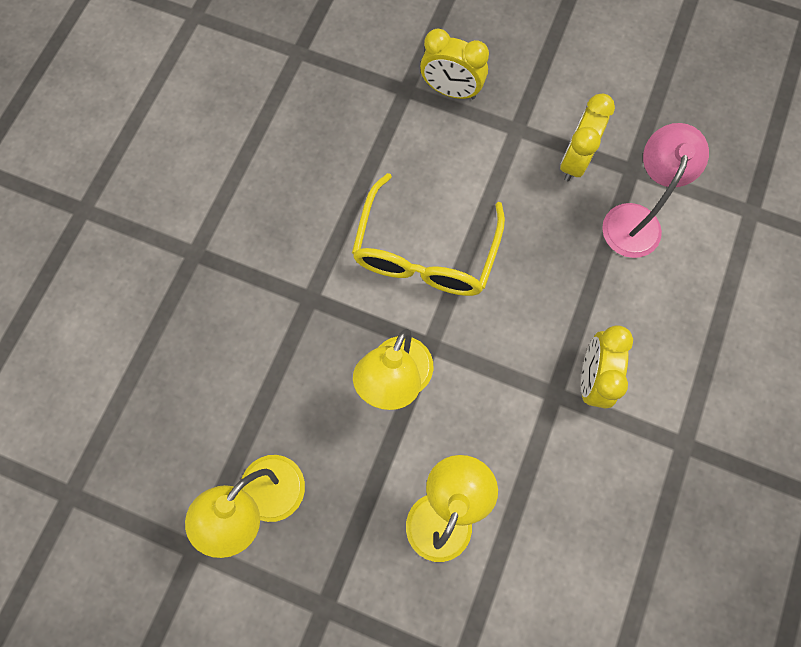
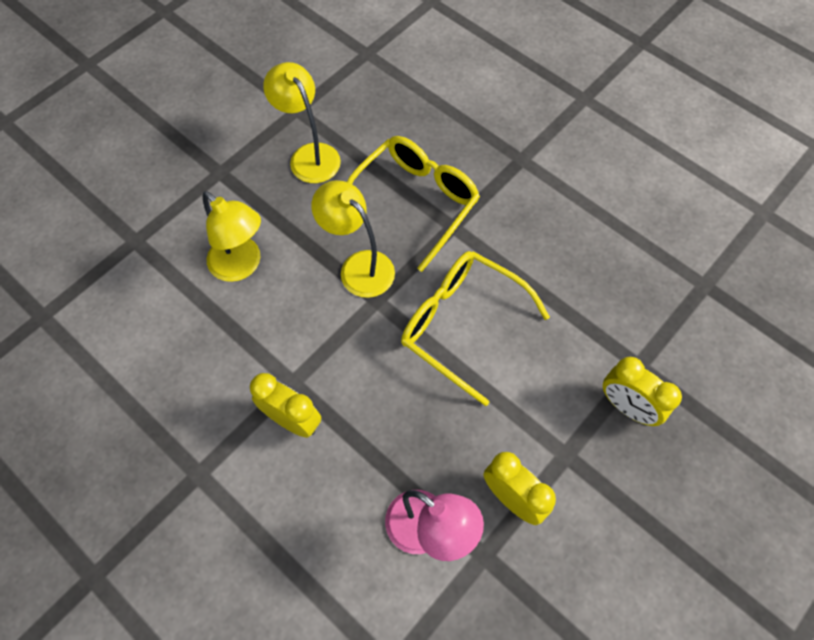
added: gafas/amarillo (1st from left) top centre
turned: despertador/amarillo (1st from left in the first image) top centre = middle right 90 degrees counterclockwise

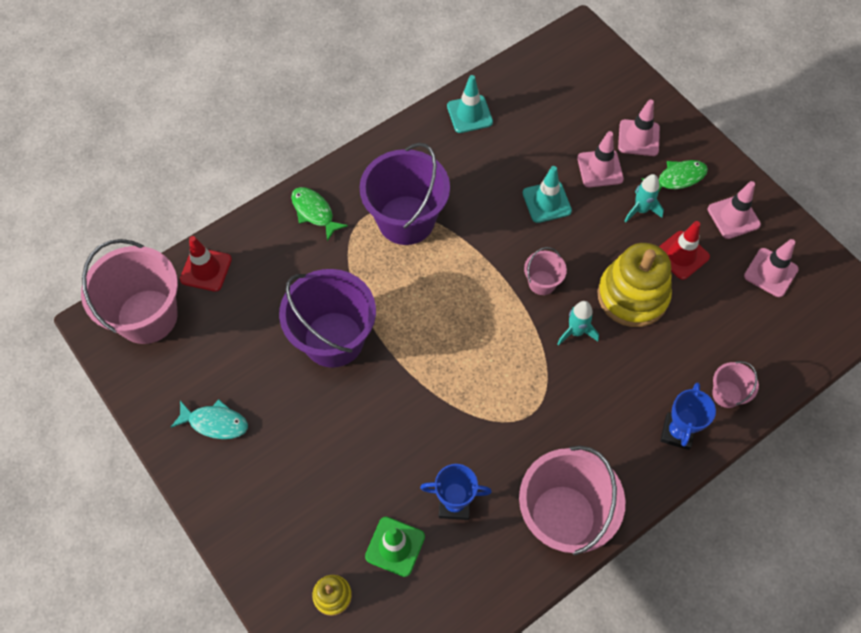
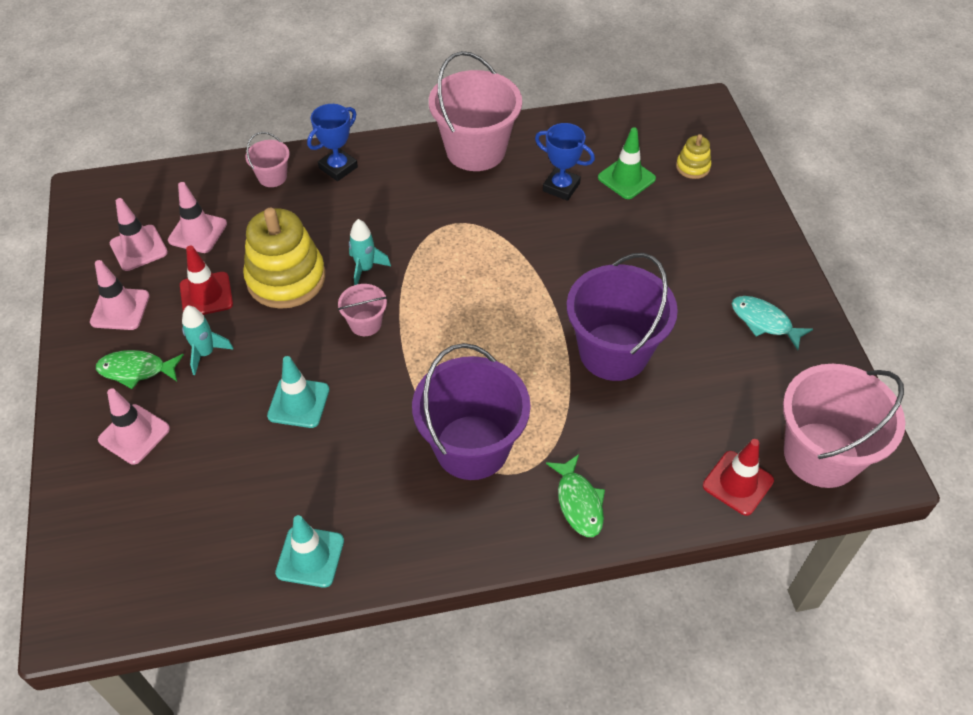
moved: cono de tráfico/rosa (1st from left in the first image) top right to cono de tráfico/rosa (4th from left) top left

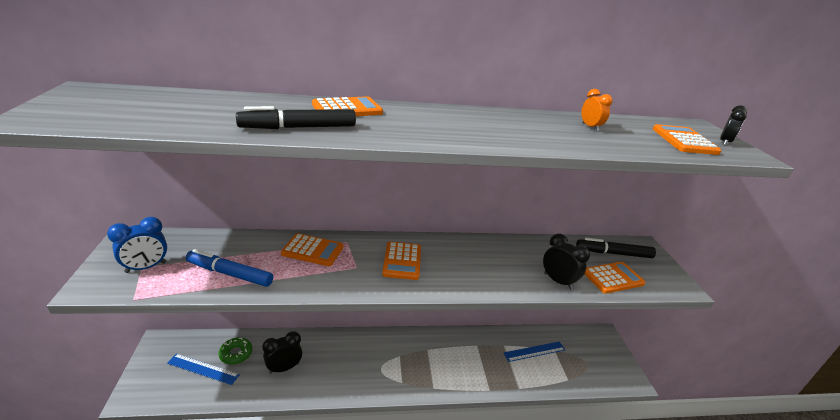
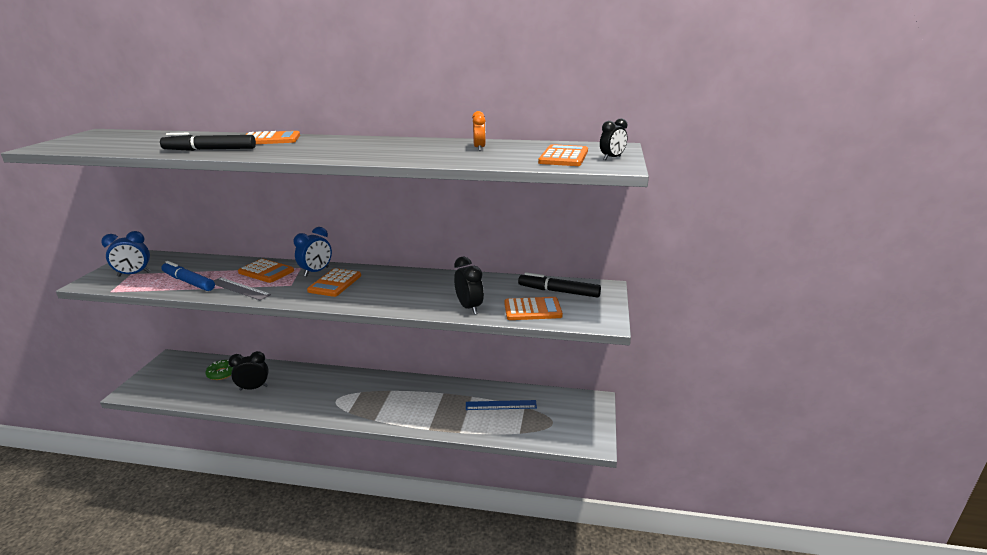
removed: regla/azul (1st from left) bottom left
added: regla/gris middle left; despertador/azul (2nd from left) middle left

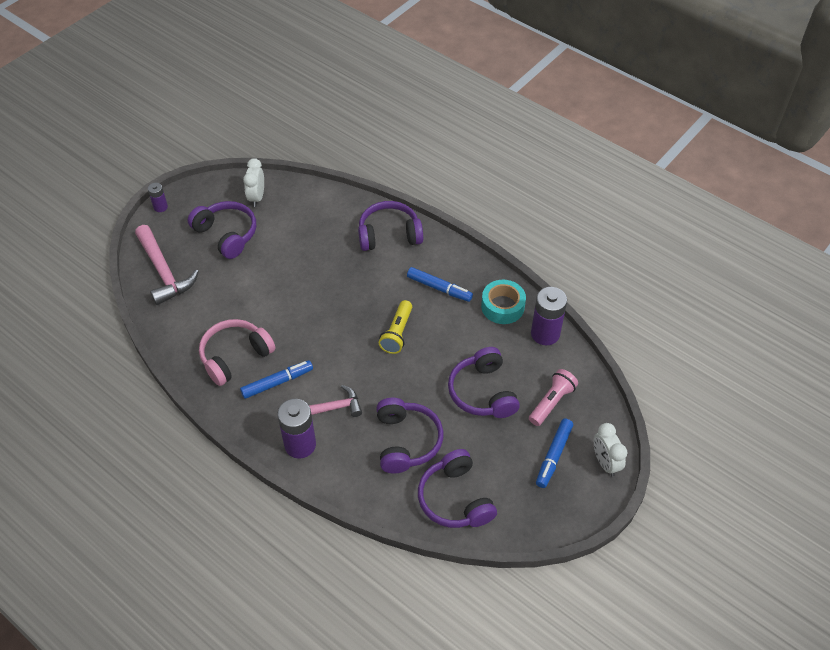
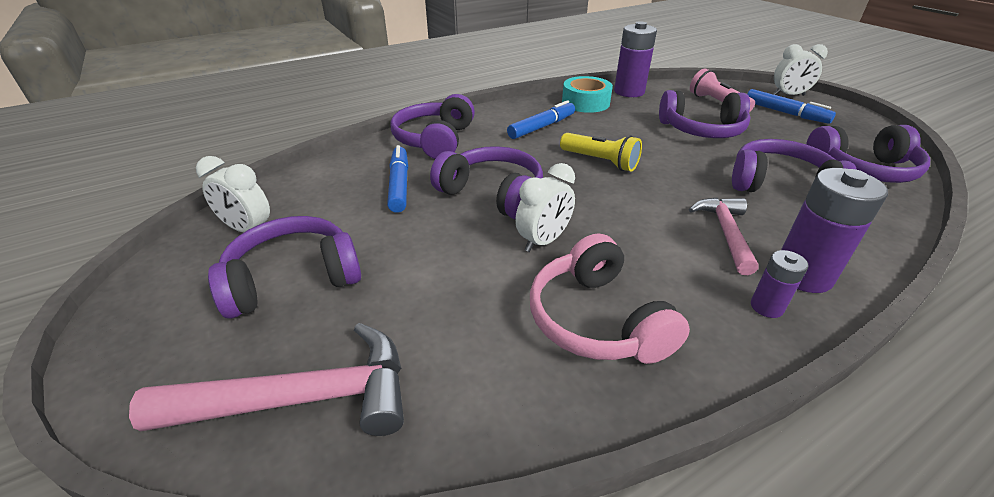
added: auriculares/morado (3rd from left) centre; despertador/blanco (2nd from left) centre
moved: pila/morado (1st from left in the first image) top left to pila/morado (2nd from left) middle right; rotulador/azul (1st from left) middle left to centre

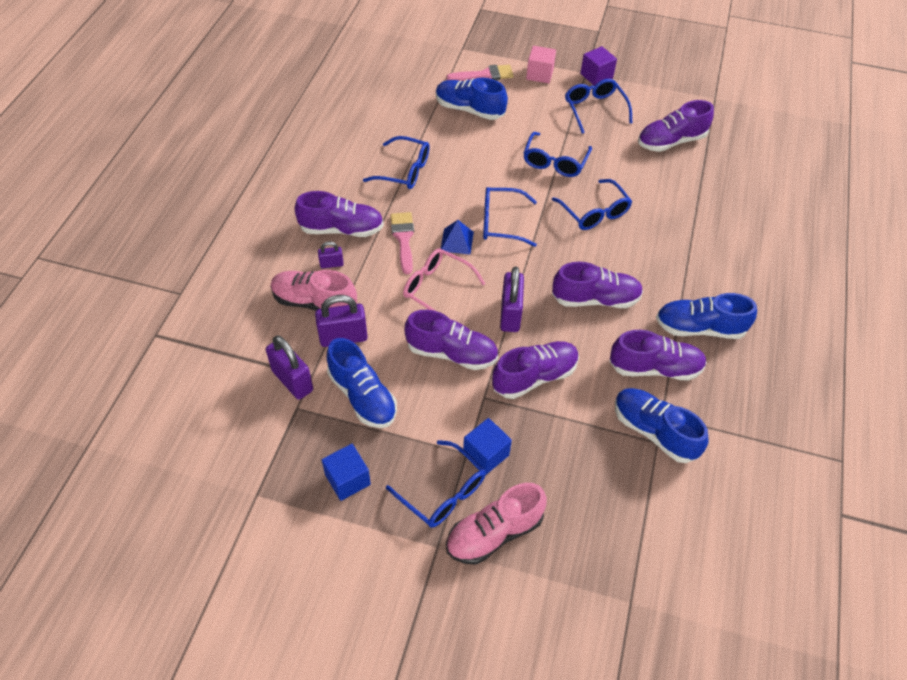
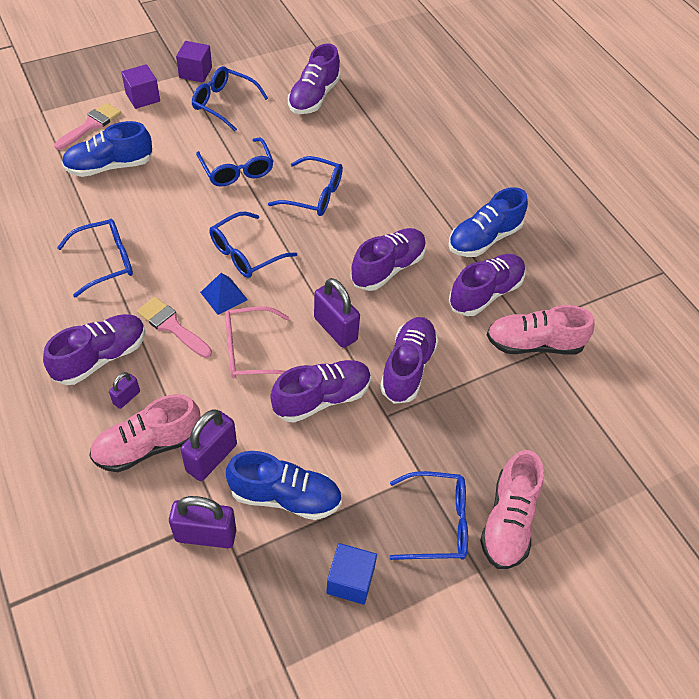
removed: cubo/azul (2nd from left) centre
recoloured: cubo/rosa top centre to cubo/morado (1st from left) top left; zapato/azul (3rd from left) middle right to zapato/rosa (3rd from left) middle right

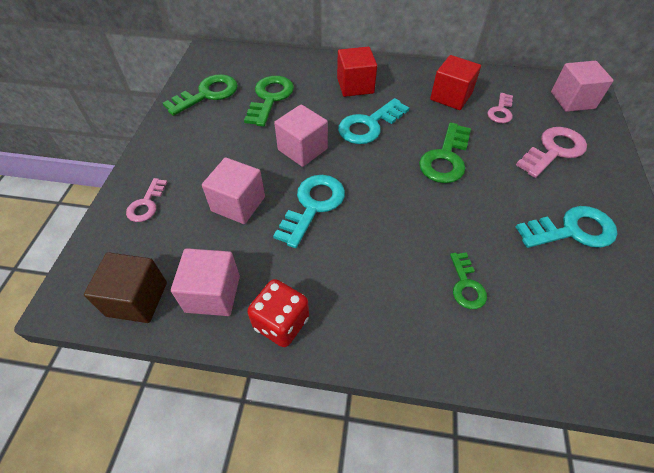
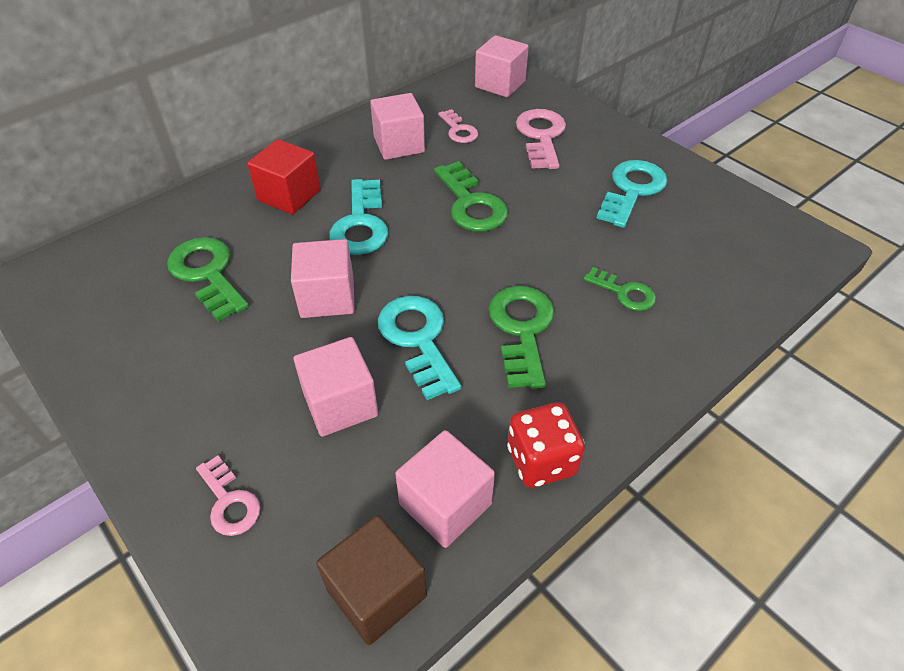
moved: llave/verde (1st from left in the first image) top left to llave/verde (3rd from left) centre
recoloured: cubo/rojo (2nd from left) top right to cubo/rosa (3rd from left) top centre

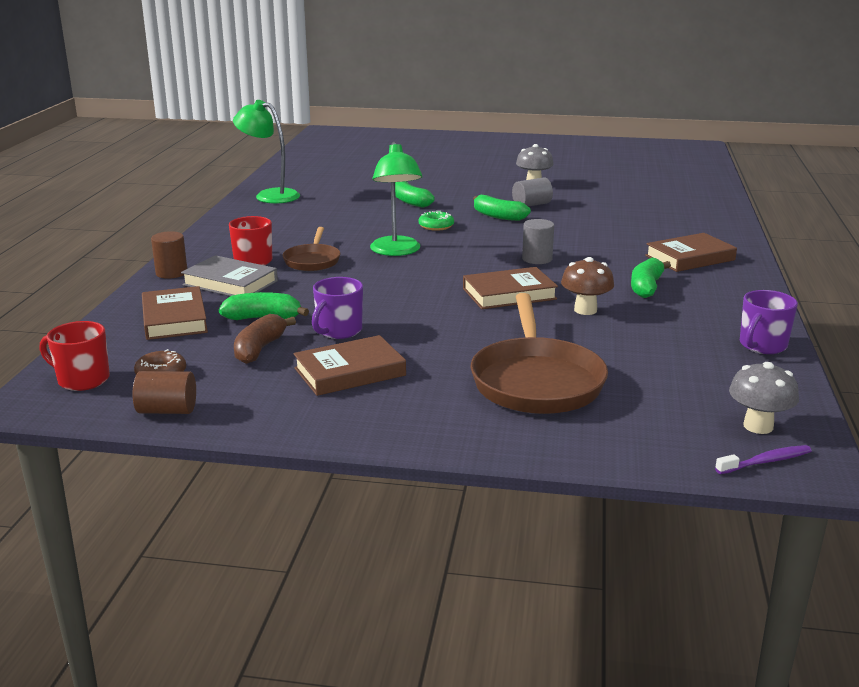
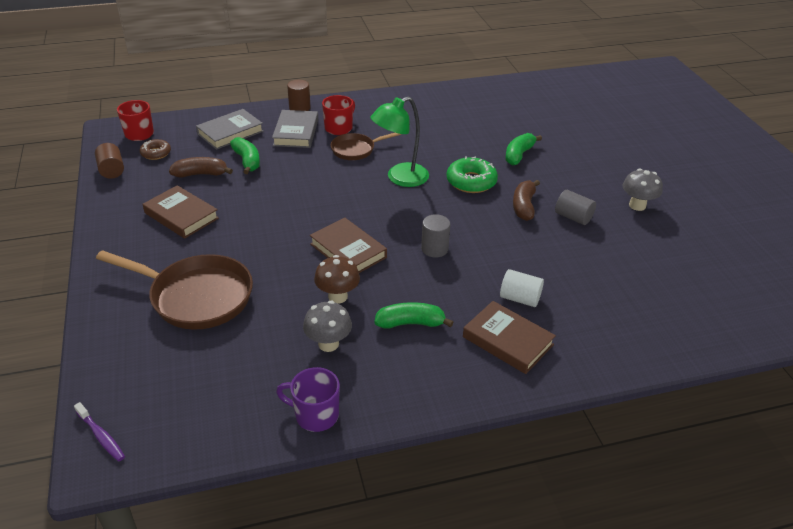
removed: lámpara/verde (1st from left) top left; taza/morado (1st from left) centre
added: cilindro/blanco centre
moved: seta/gris (2nd from left in the first image) middle right to seta/gris (1st from left) centre
recoloured: libro/marrón (1st from left) middle left to libro/gris (1st from left) top left; plátano/verde (3rd from left) top centre to plátano/marrón (2nd from left) centre
turned: sartén/marrón (2nd from left in the first image) centre = middle left 135 degrees counterclockwise
resized: rosquilla/verde top centre = top centre x1.63

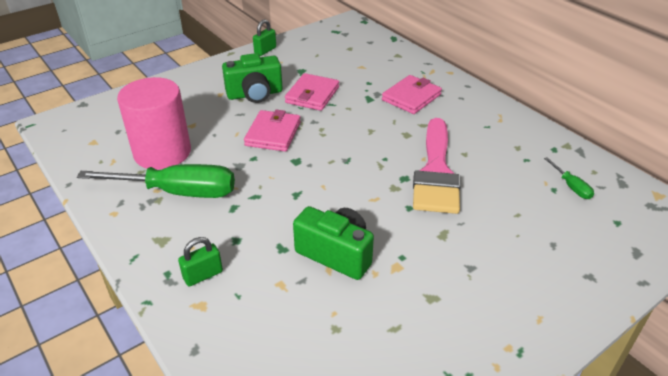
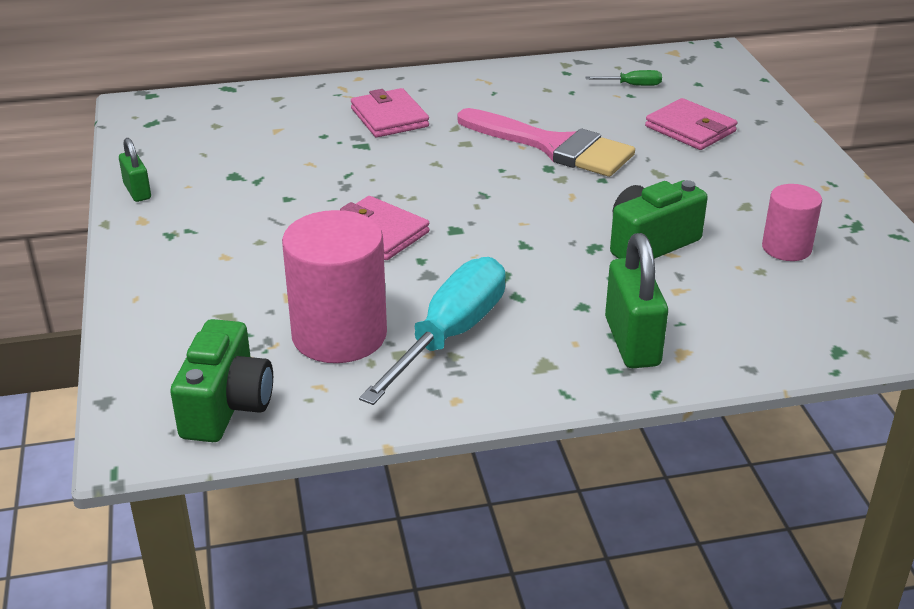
added: cilindro/rosa (2nd from left) middle right
moved: cámara/verde (1st from left) top centre to middle left; cartera/rosa (2nd from left in the first image) top centre to cartera/rosa (3rd from left) top right
recoloured: destornillador/verde (1st from left) middle left to destornillador/turquesa centre
resized: candado/verde (1st from left in the first image) bottom left = middle right x1.75

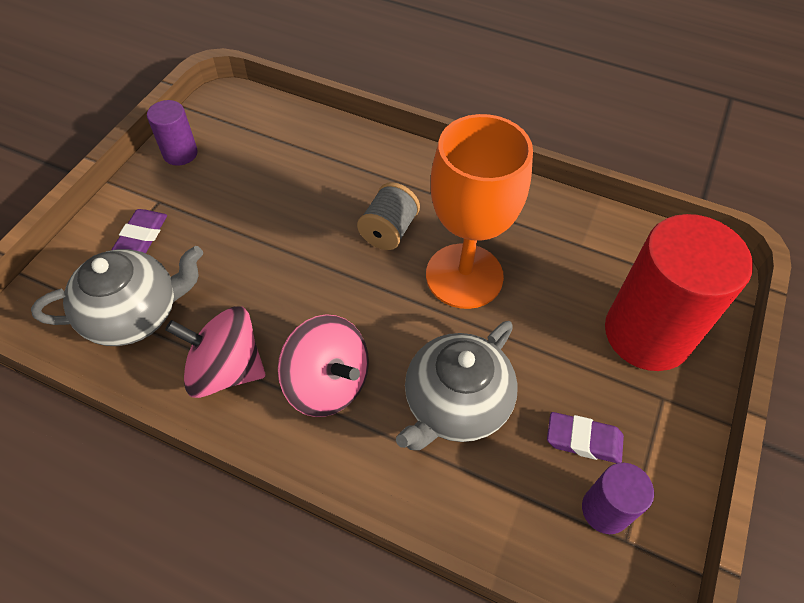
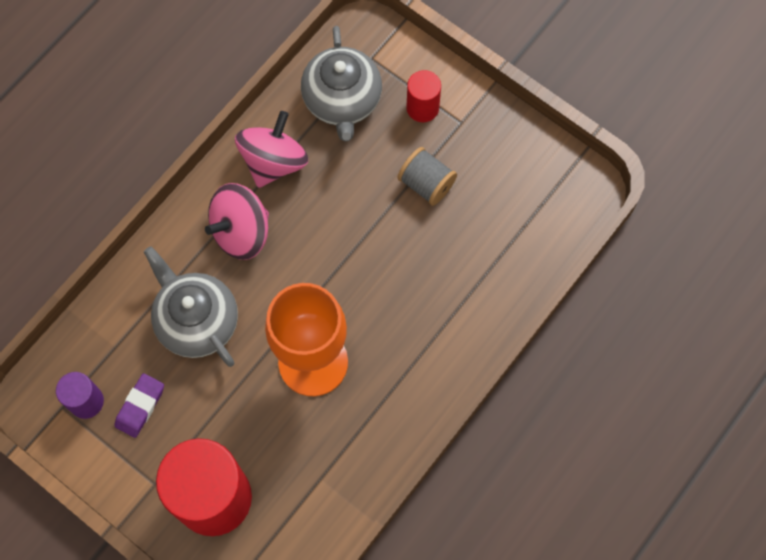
removed: cilindro/morado (1st from left) top left
moved: carrete/gris centre to top centre
replaced: goma de borrar/morado (1st from left) middle left to cilindro/rojo (2nd from left) top centre

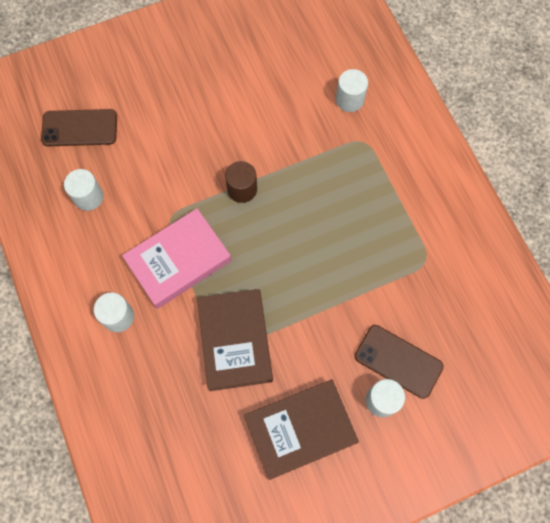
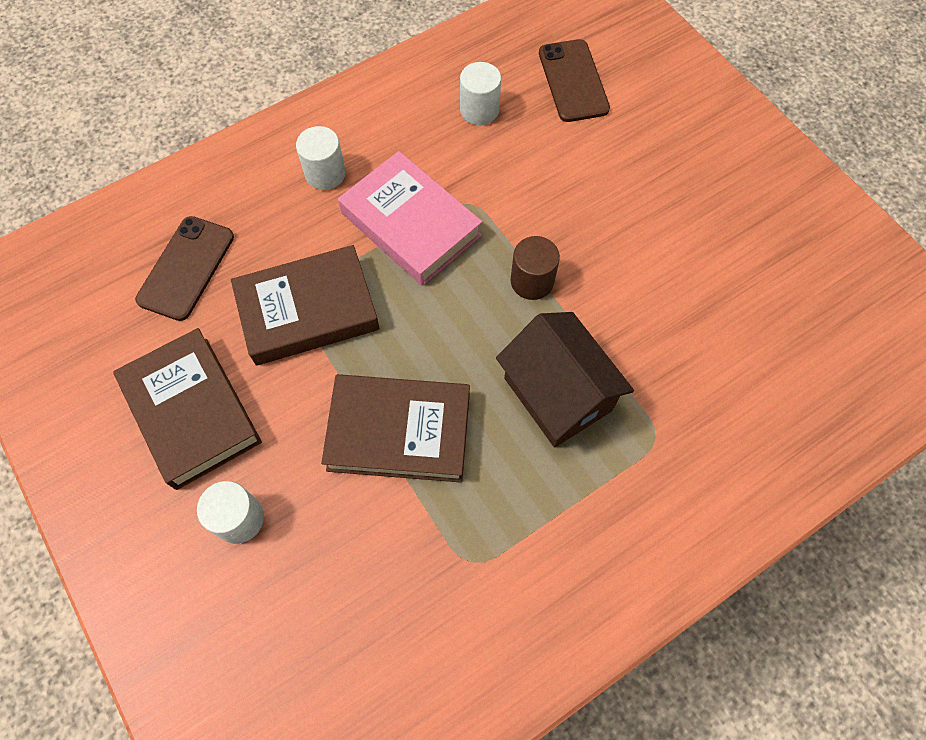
removed: cilindro/blanco (3rd from left) top centre
added: libro/marrón (3rd from left) centre; casa/marrón centre
moved: móvil/marrón (2nd from left in the first image) bottom right to móvil/marrón (1st from left) middle left

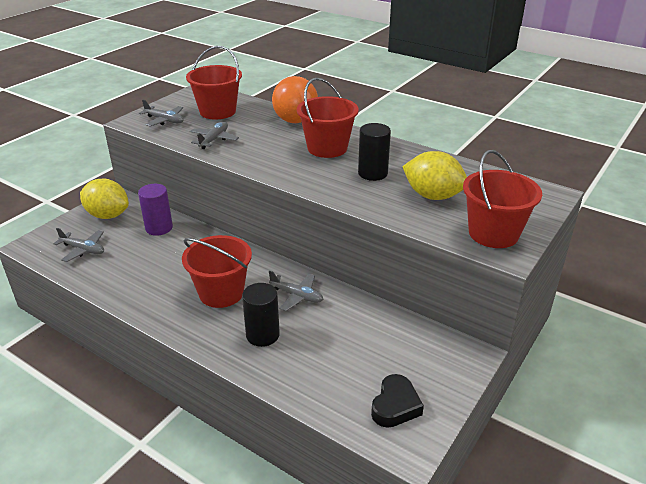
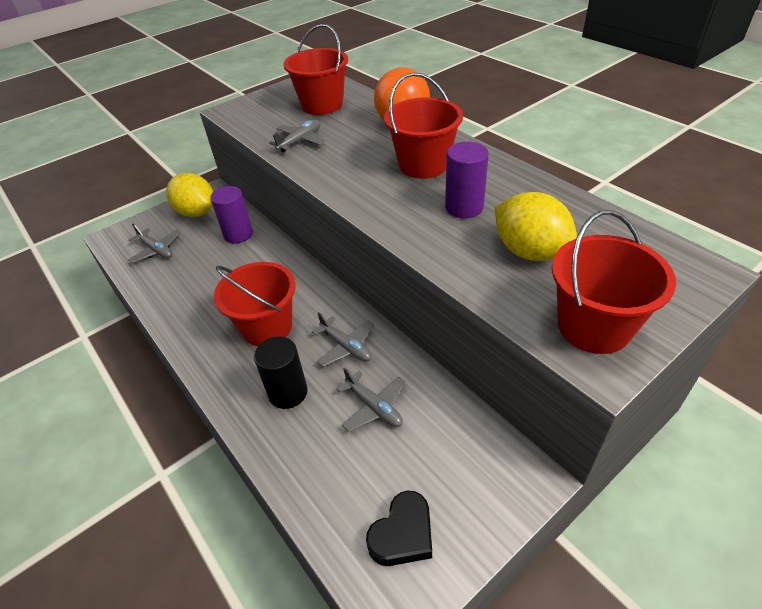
moved: avión/gris (2nd from left in the first image) top left to avión/gris (4th from left) centre
recoloured: cilindro/negro (2nd from left) top centre to cilindro/morado (2nd from left) top centre

